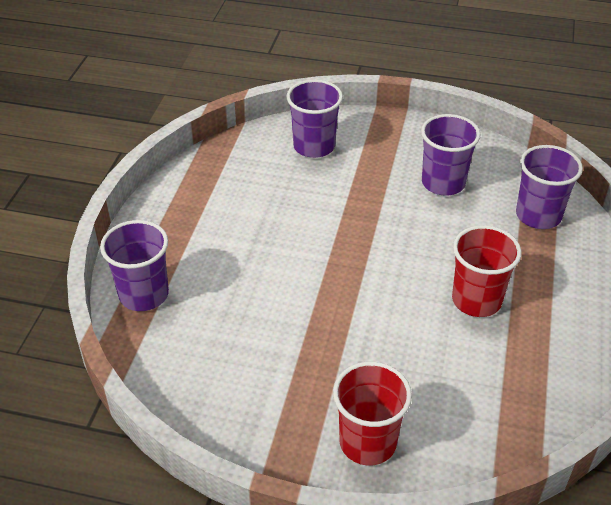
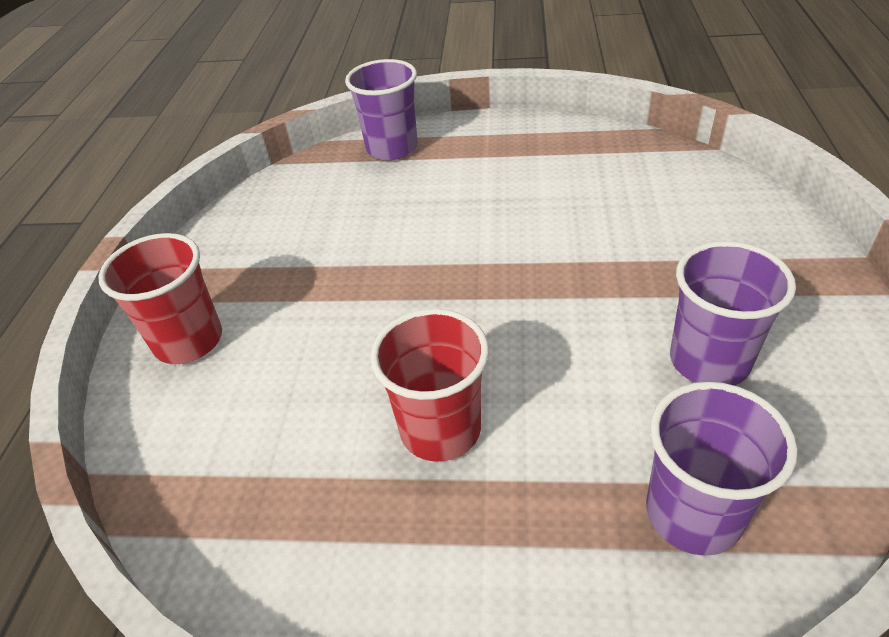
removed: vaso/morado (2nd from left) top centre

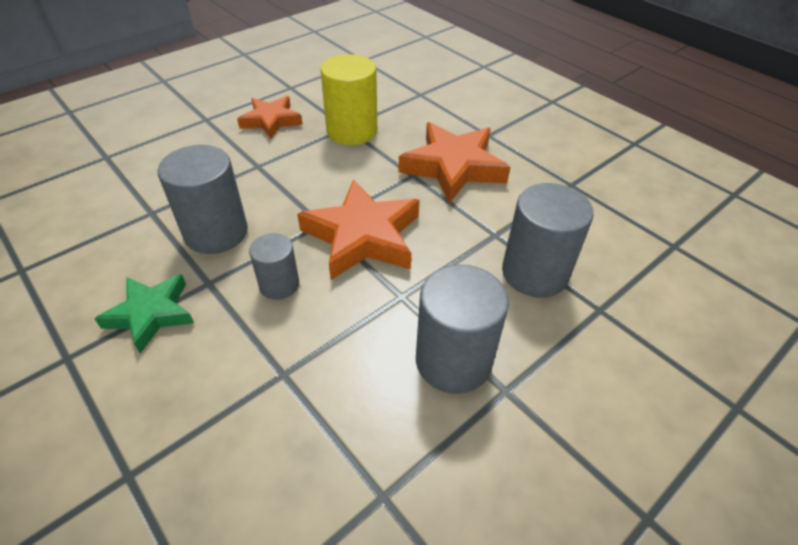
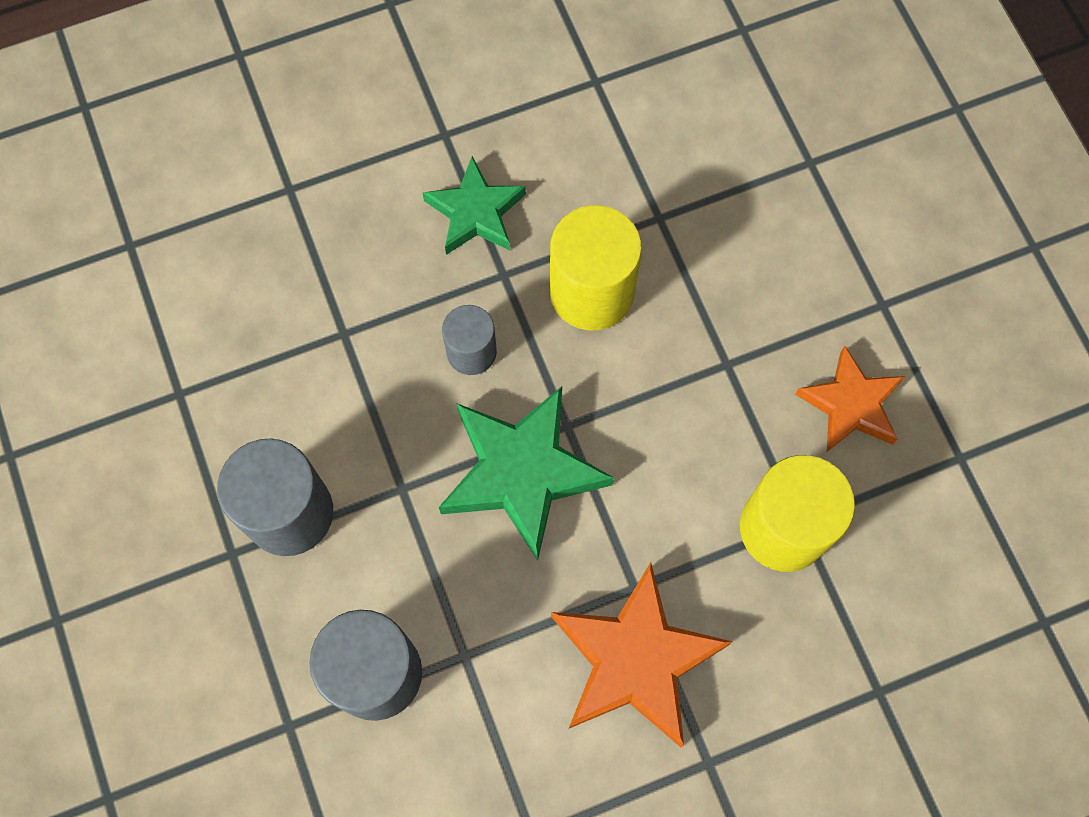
recoloured: cilindro/gris (1st from left) middle left to cilindro/amarillo (1st from left) top centre; estrella/naranja (2nd from left) centre to estrella/verde (2nd from left) centre

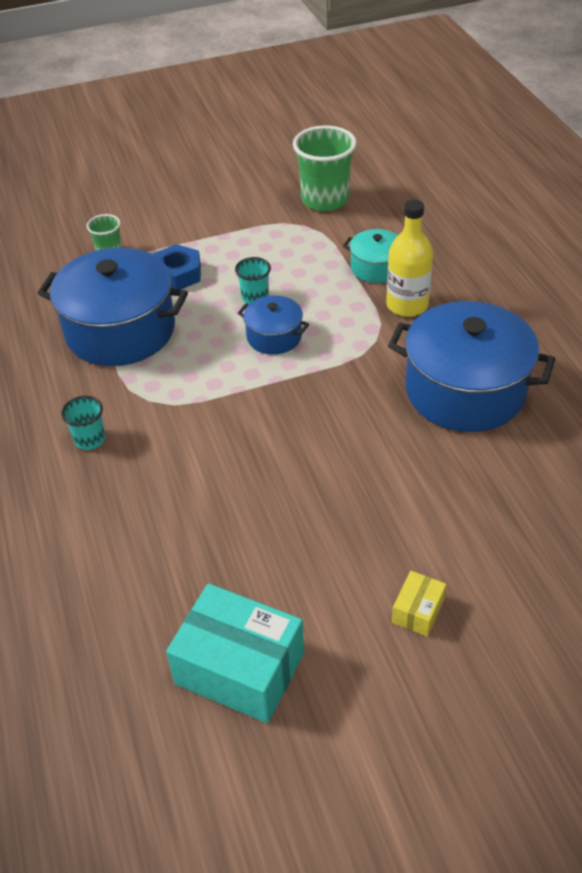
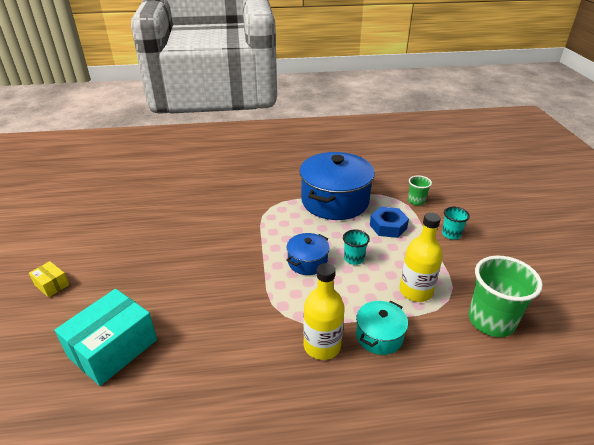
removed: olla/azul (3rd from left) middle right
added: botella/amarillo (2nd from left) middle right
moved: vaso/turquesa (1st from left in the first image) middle left to vaso/turquesa (2nd from left) middle right; caja/turquesa bottom centre to bottom left

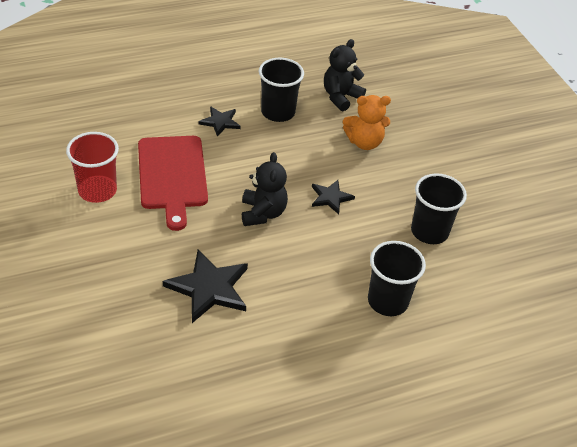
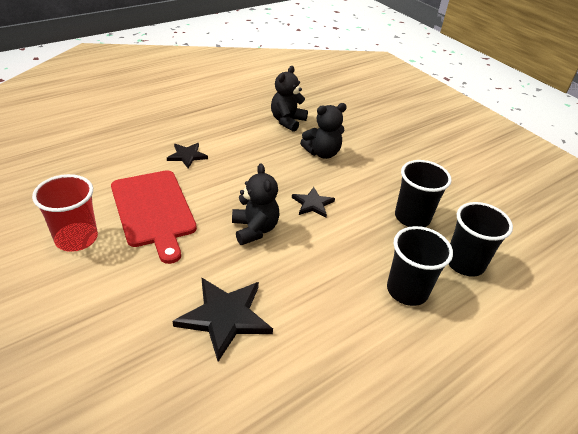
moved: vaso/negro (1st from left in the first image) top centre to vaso/negro (3rd from left) middle right
recoloured: osito/naranja top centre to osito/negro (3rd from left) top centre

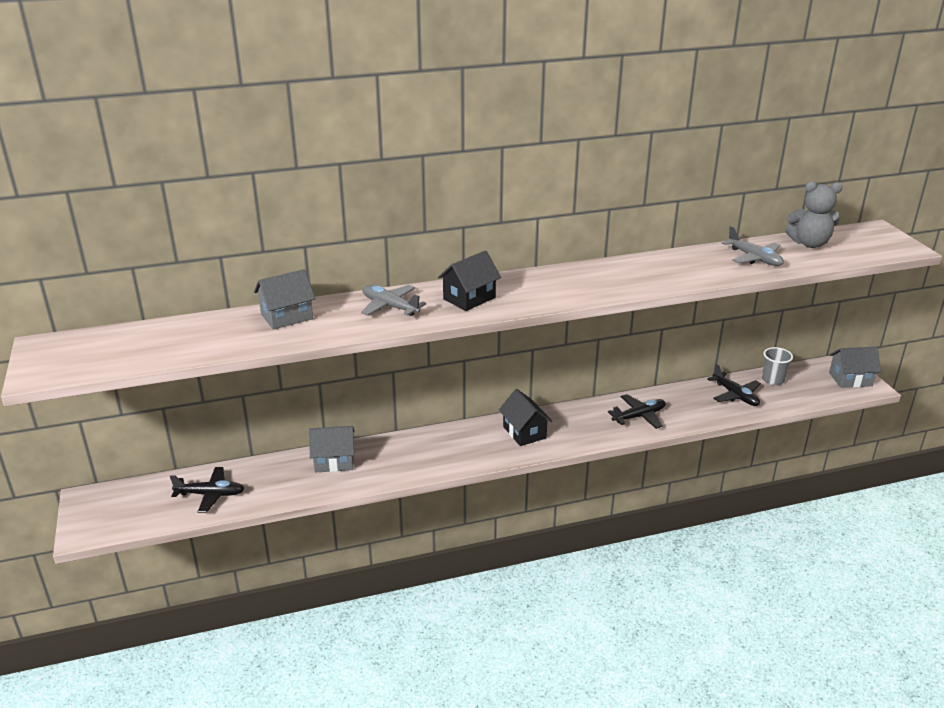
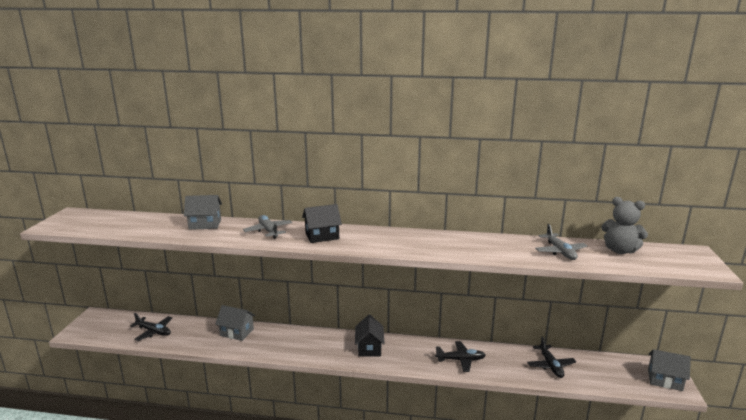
removed: vaso/gris middle right

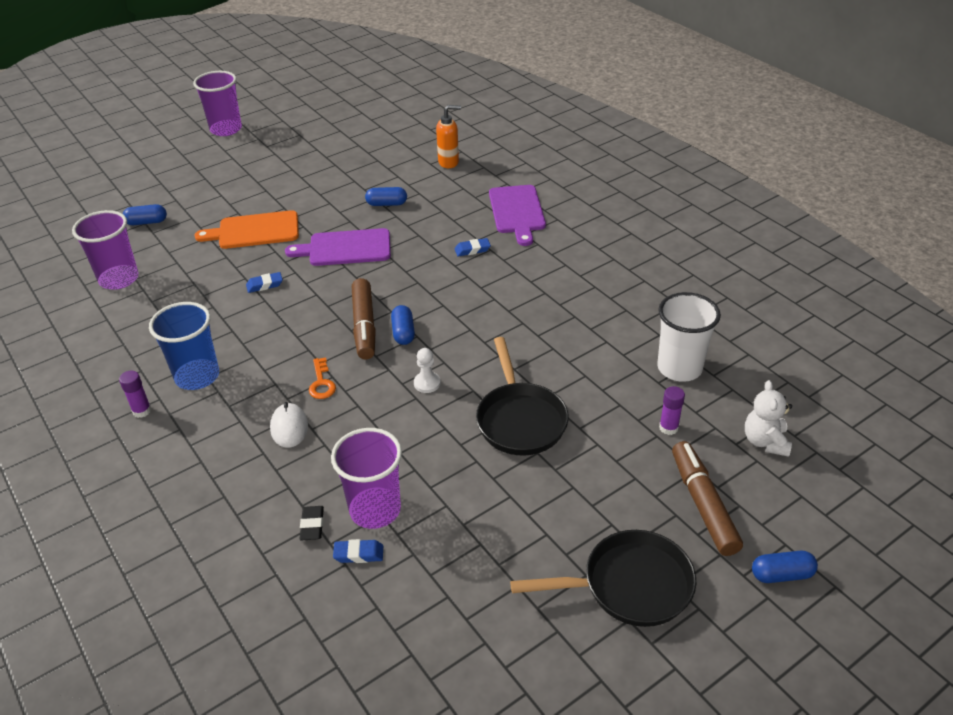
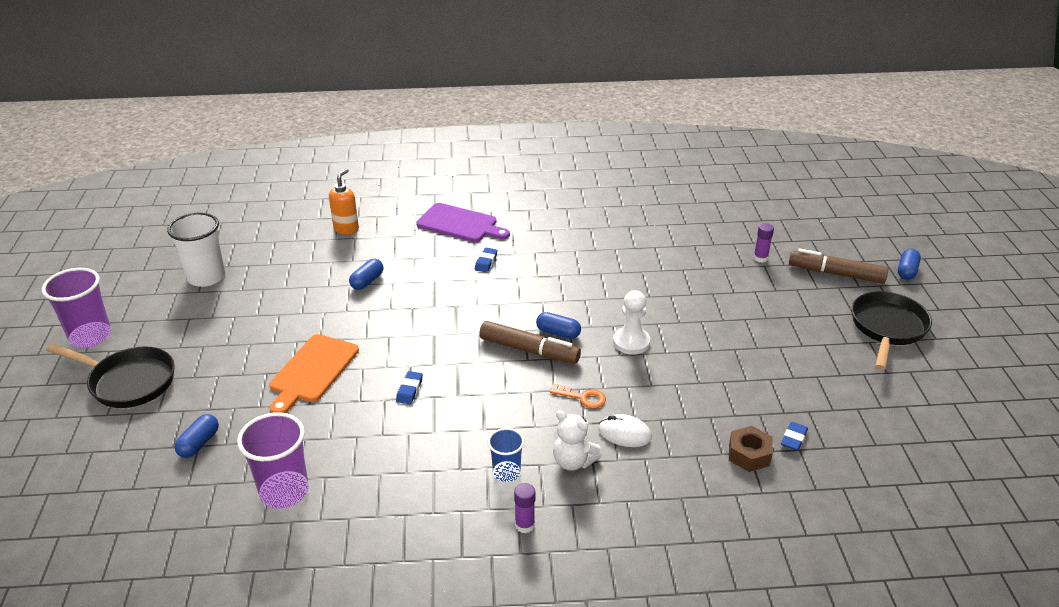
removed: tabla de cortar/morado (1st from left) centre; vaso/morado (3rd from left) bottom centre
moved: sartén/negro (1st from left) centre to middle left; vaso/blanco middle right to middle left; osito/blanco middle right to bottom centre
replaced: goma de borrar/negro bottom left to tuerca/marrón bottom right
resized: vaso/azul middle left = bottom centre x0.58; peón/blanco centre = centre x1.53

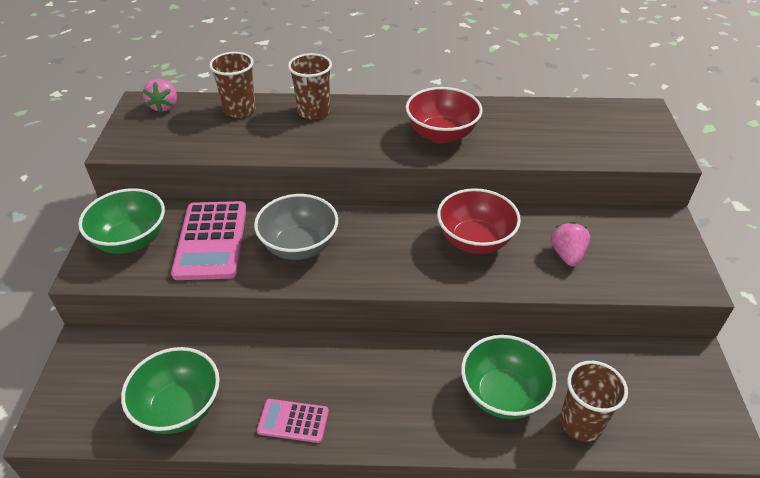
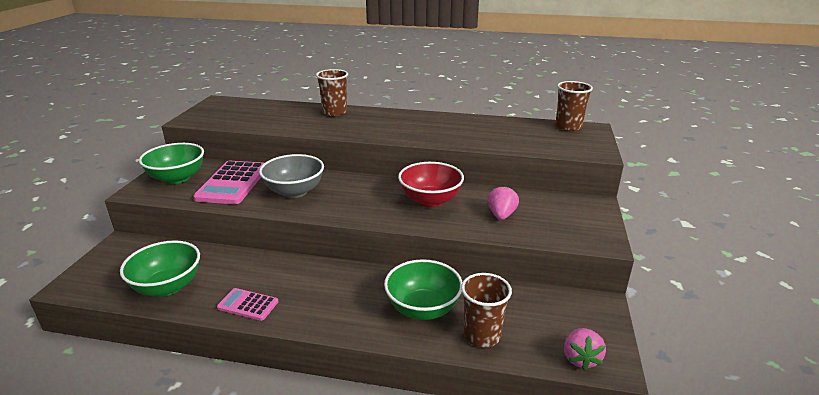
removed: cuenco/rojo (1st from left) top centre
moved: fresa/rosa (1st from left in the first image) top left to fresa/rosa (2nd from left) bottom right; vaso/marrón (1st from left in the first image) top left to vaso/marrón (3rd from left) top right

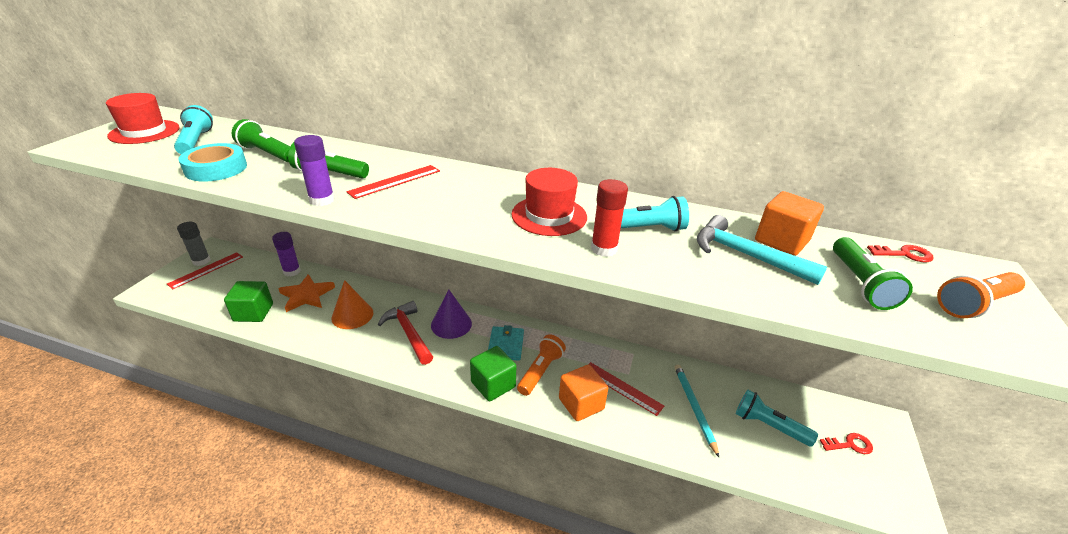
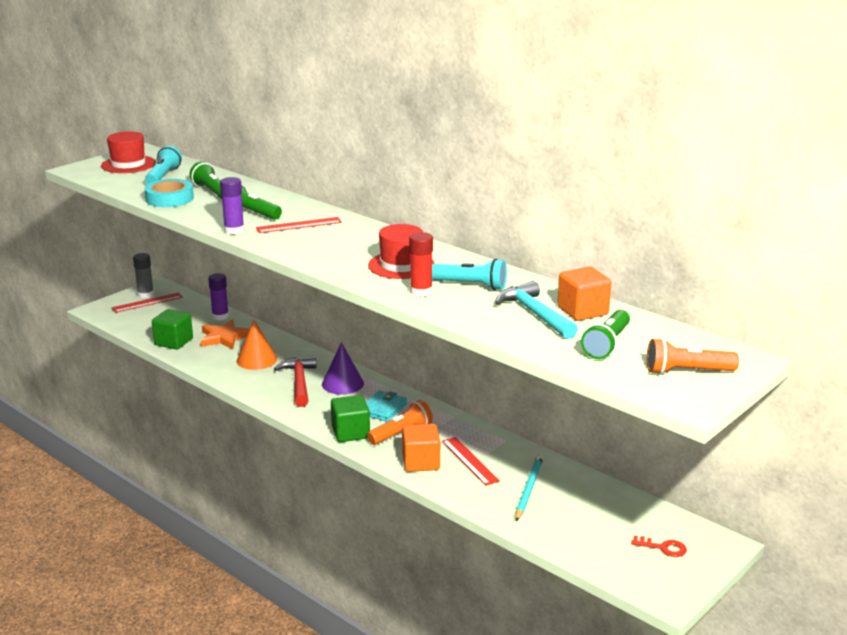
removed: lámpara de mano/turquesa (3rd from left) bottom right; llave/rojo (2nd from left) middle right

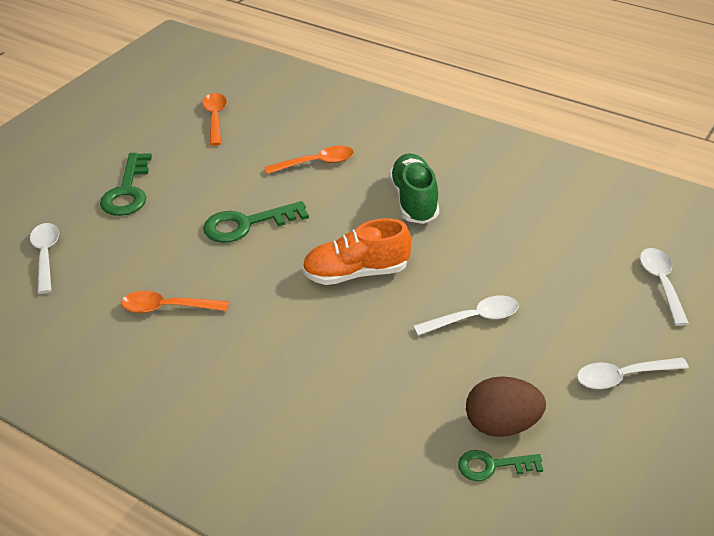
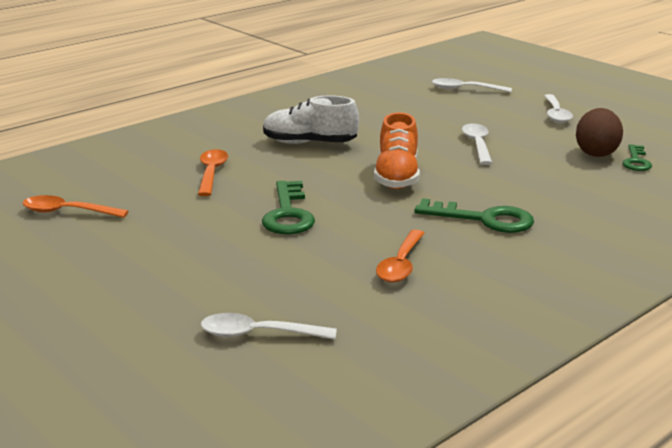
moved: llave/verde (1st from left in the first image) middle left to llave/verde (2nd from left) middle right
recoloured: zapato/verde centre to zapato/blanco top centre

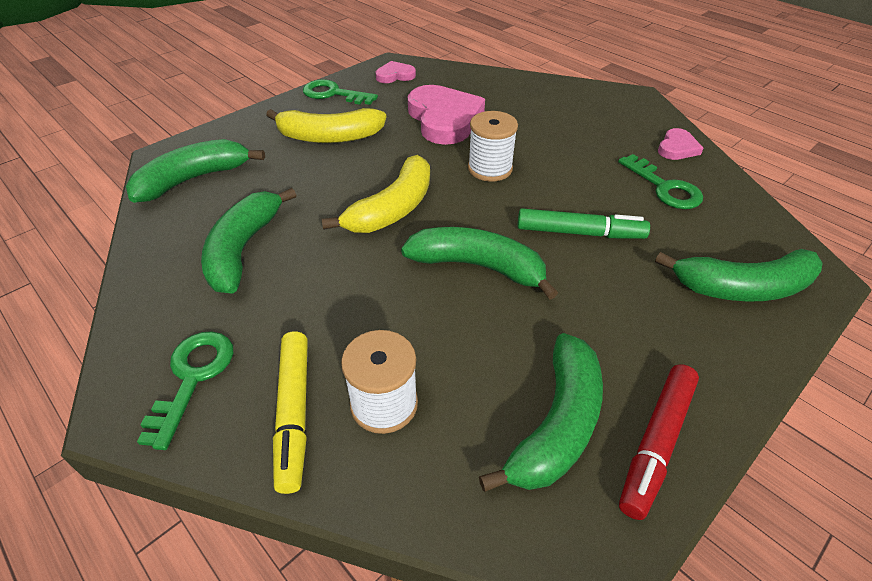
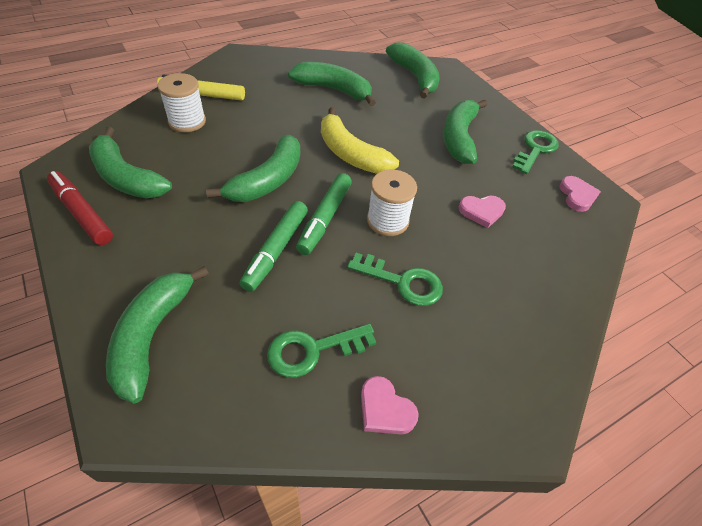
added: rotulador/verde (2nd from left) centre
moved: llave/verde (1st from left in the first image) bottom left to llave/verde (2nd from left) centre
recoloured: plátano/amarillo (1st from left) top centre to plátano/verde (6th from left) top centre
resized: corazón/rosa (2nd from left) top centre = middle right x0.50

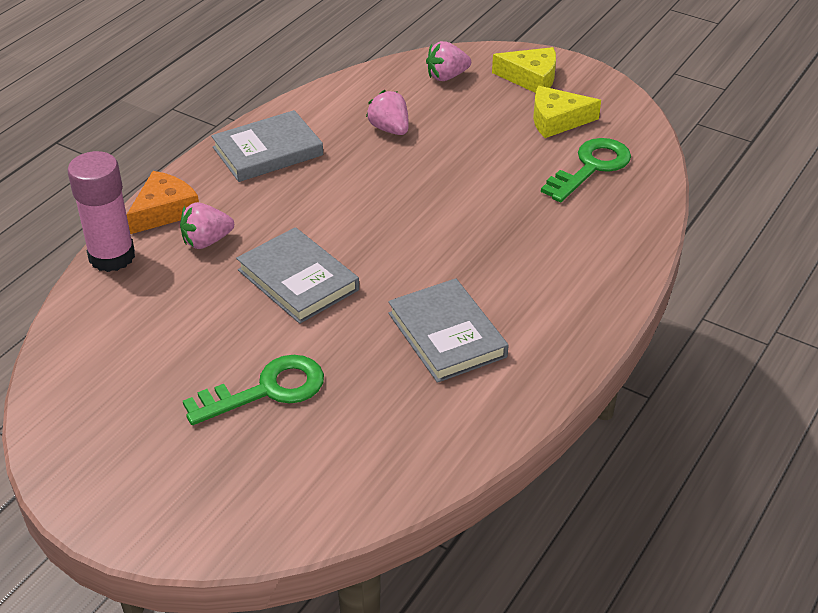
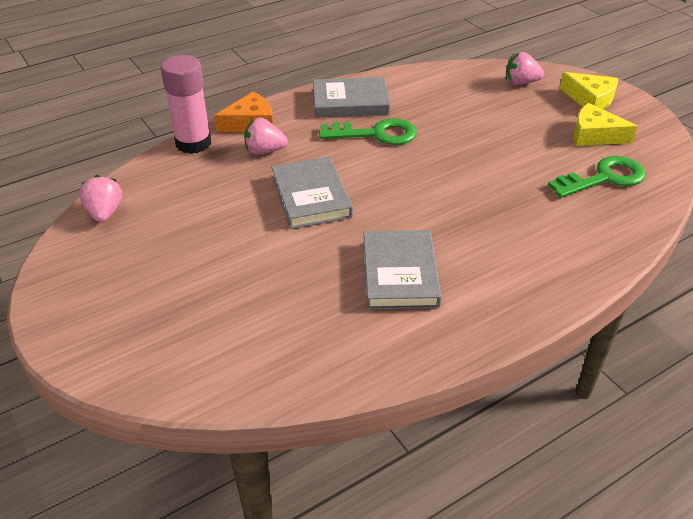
moved: llave/verde (1st from left) middle left to top centre; fresa/rosa (2nd from left in the first image) top centre to fresa/rosa (1st from left) middle left

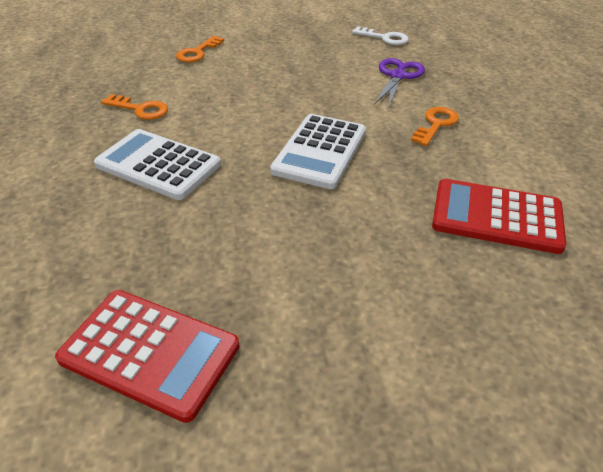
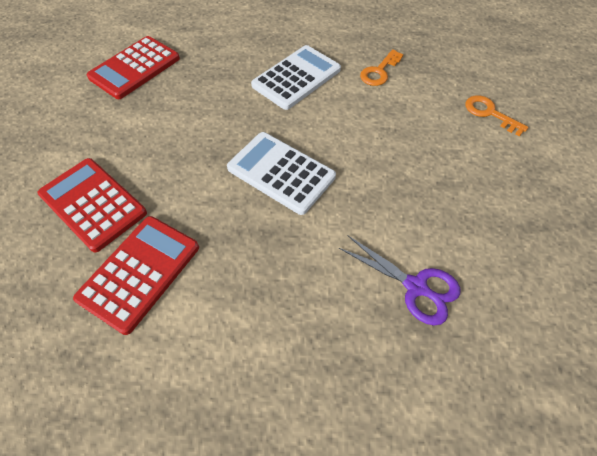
removed: llave/blanco top centre; llave/naranja (3rd from left) top right
added: calculadora/rojo (1st from left) middle left

